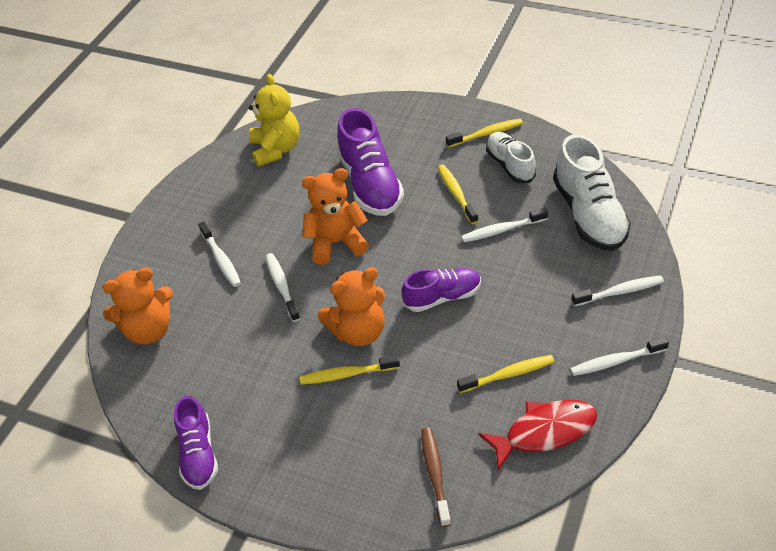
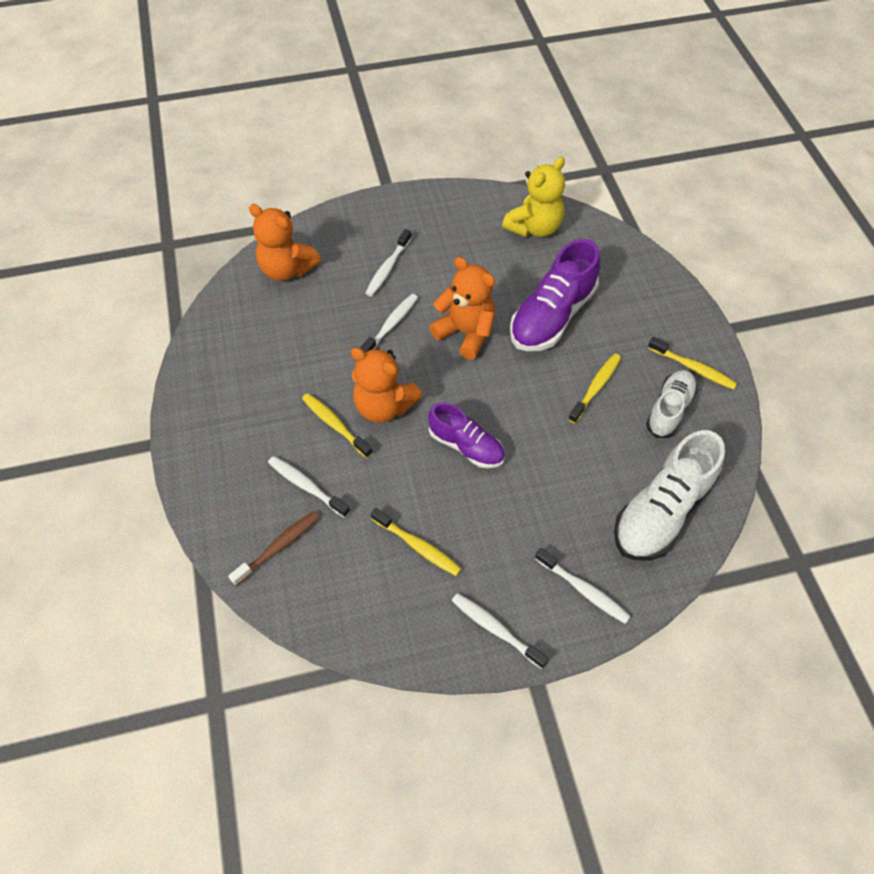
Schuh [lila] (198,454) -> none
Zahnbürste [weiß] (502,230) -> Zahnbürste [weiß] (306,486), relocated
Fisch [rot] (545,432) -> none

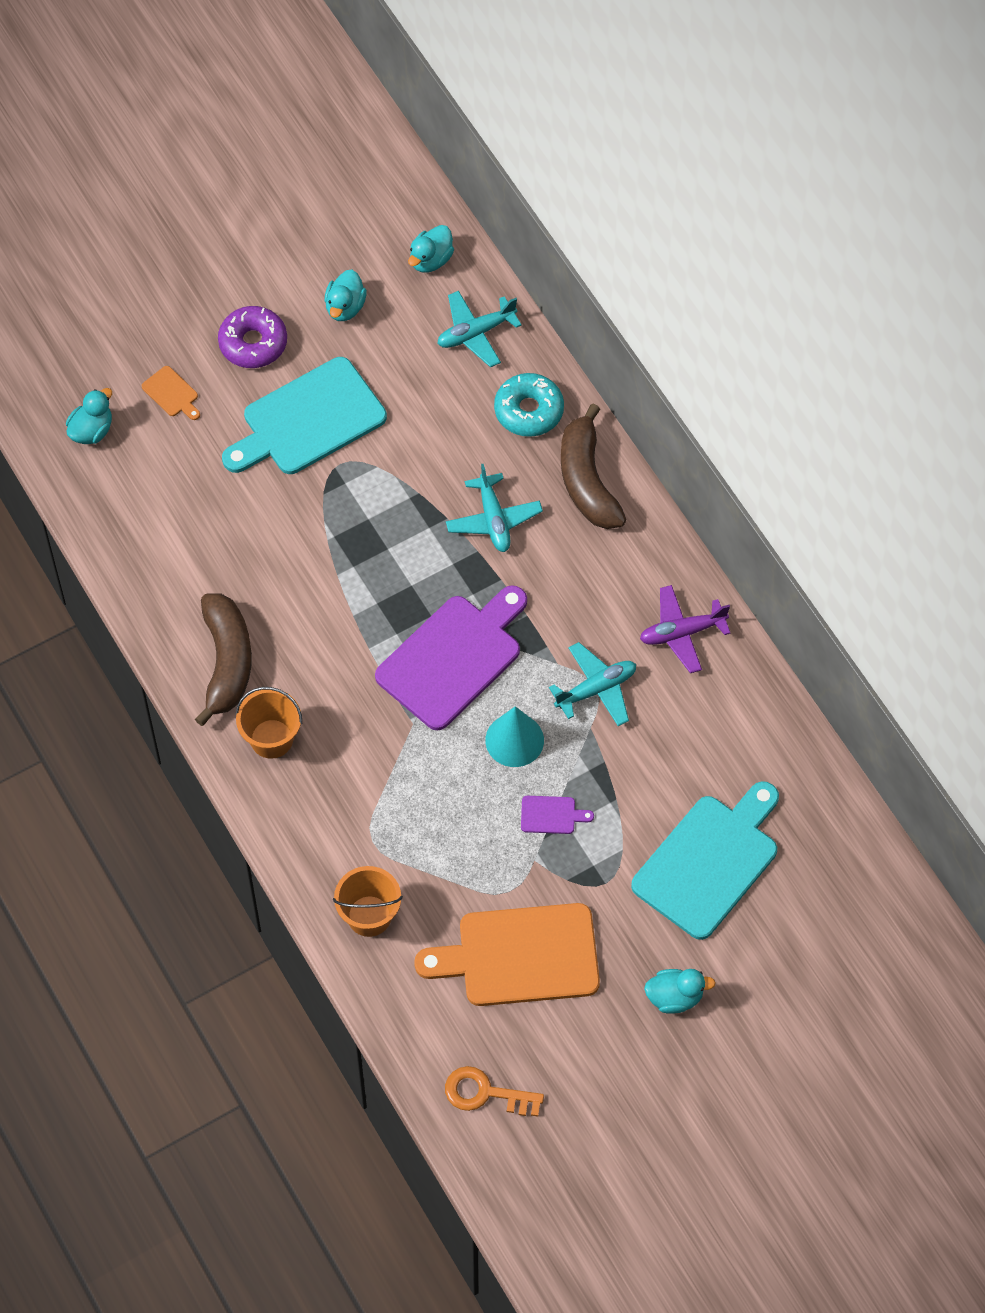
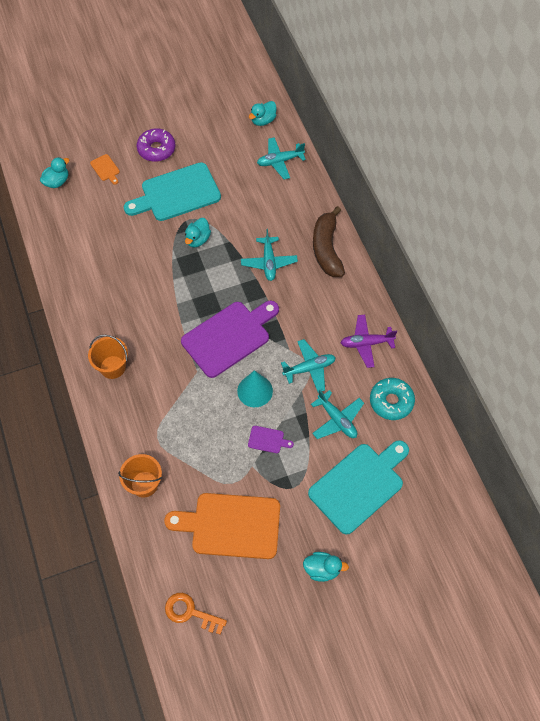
Banane [braun] (227,662) -> none
Ente [türkis] (345,307) -> Ente [türkis] (197,239), relocated
Donut [türkis] (529,411) -> Donut [türkis] (391,401), relocated
none -> Flugzeug [türkis] (337,419)

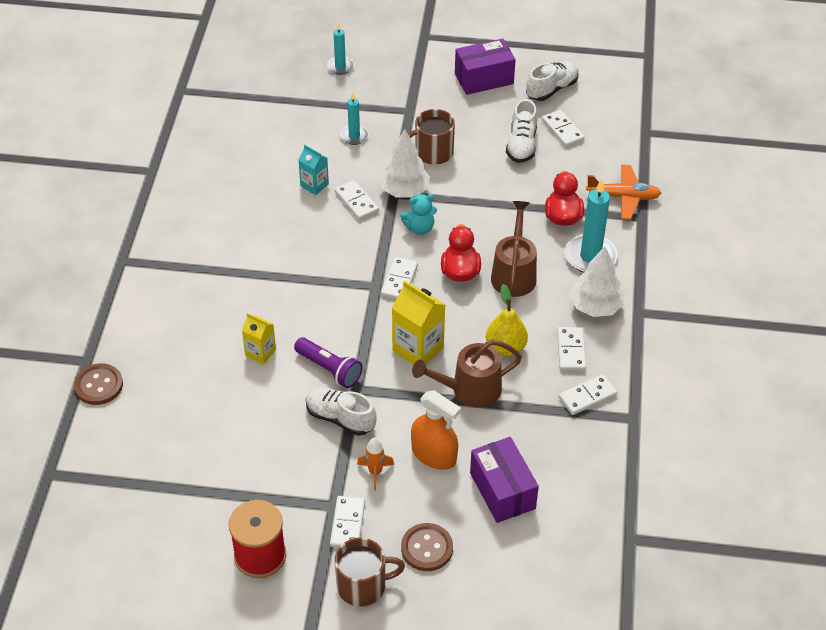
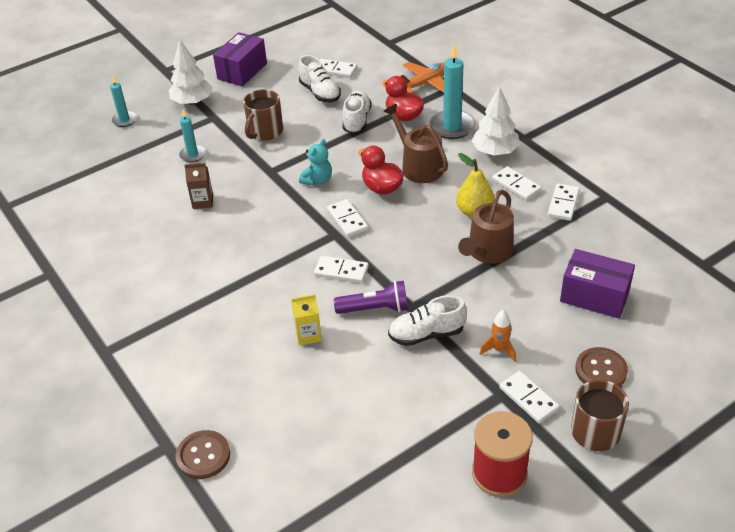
Getränkekarton [türkis] (314,185) -> Getränkekarton [braun] (203,201)
Dominostein [weiß] (356,202) -> Dominostein [weiß] (341,271), relocated
Baum [weiß] (404,191) -> Baum [weiß] (192,102), relocated
Getränkekarton [gelb] (418,349) -> none
Sprühflasche [orange] (434,455) -> none
Schuh [weiß] (551,89) -> Schuh [weiß] (356,120), relocated

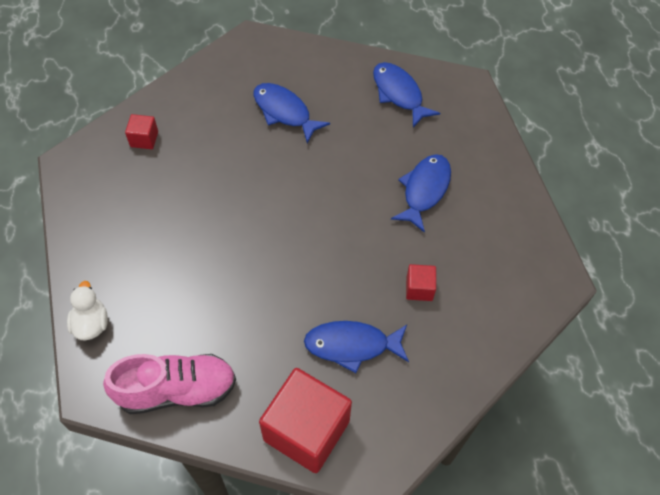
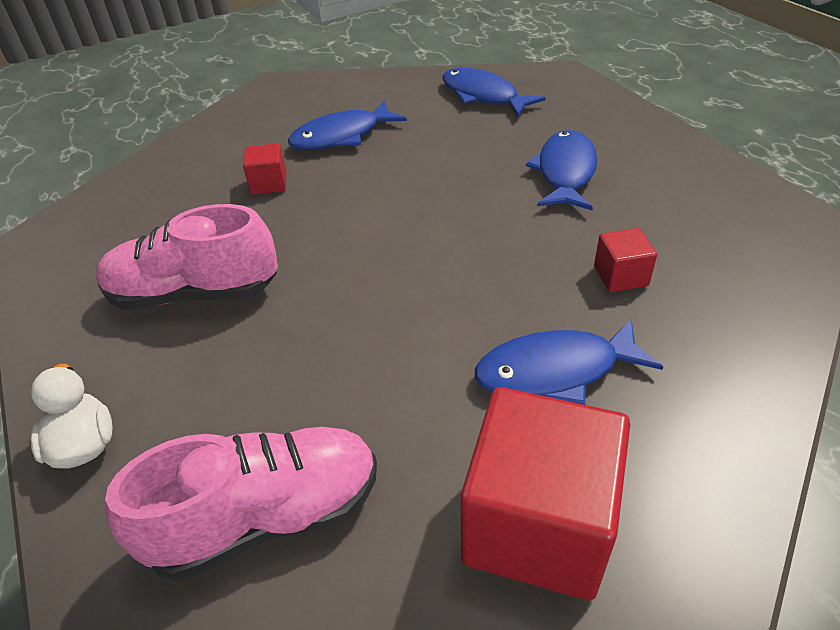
Kubus [rot] (144,139) -> Kubus [rot] (269,183), relocated
Fisch [blau] (284,112) -> Fisch [blau] (341,136), 60 degrees counterclockwise
none -> Schuh [rosa] (194,293)

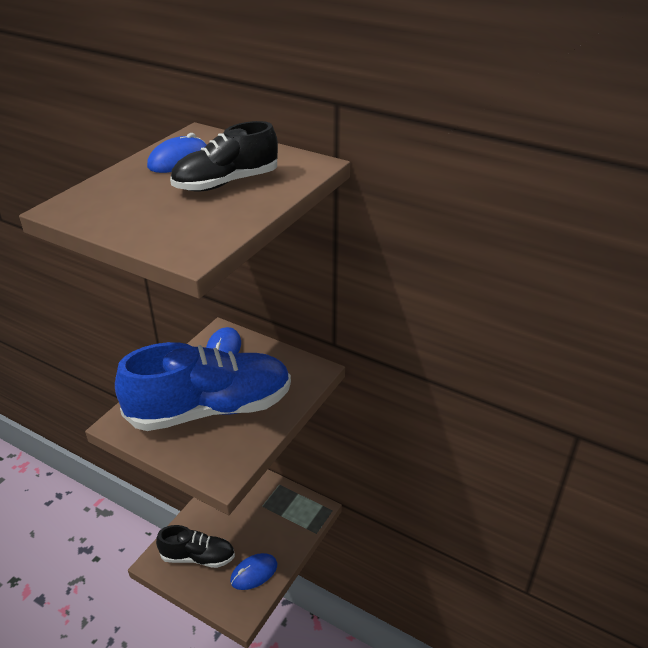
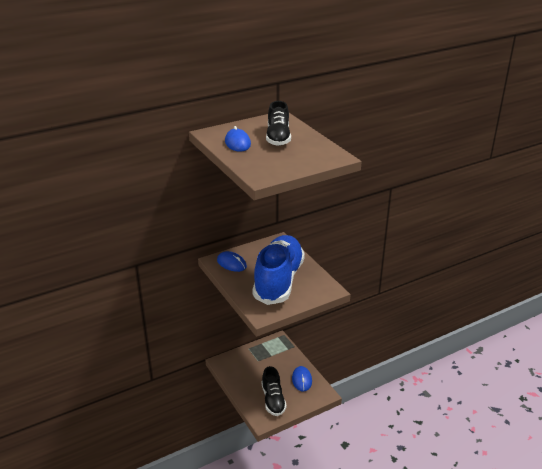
Schuh [schwarz] (198,557) -> Schuh [schwarz] (273,400), 135 degrees clockwise

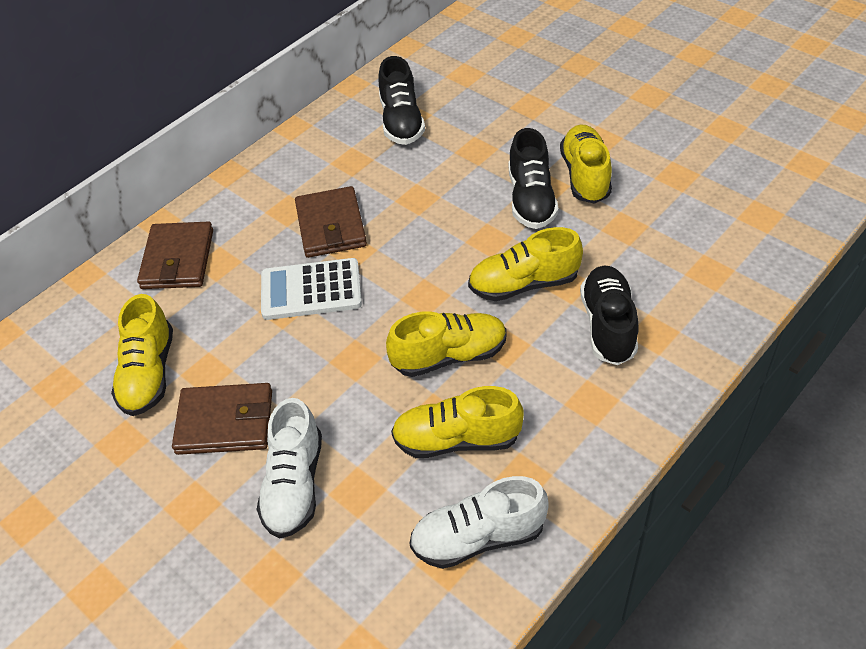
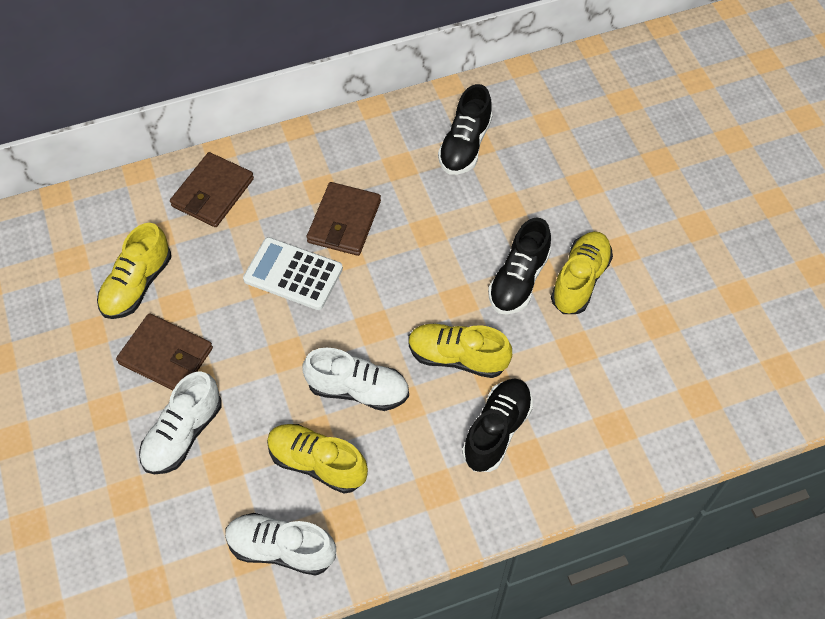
Schuh [gelb] (449,356) -> Schuh [weiß] (358,390)

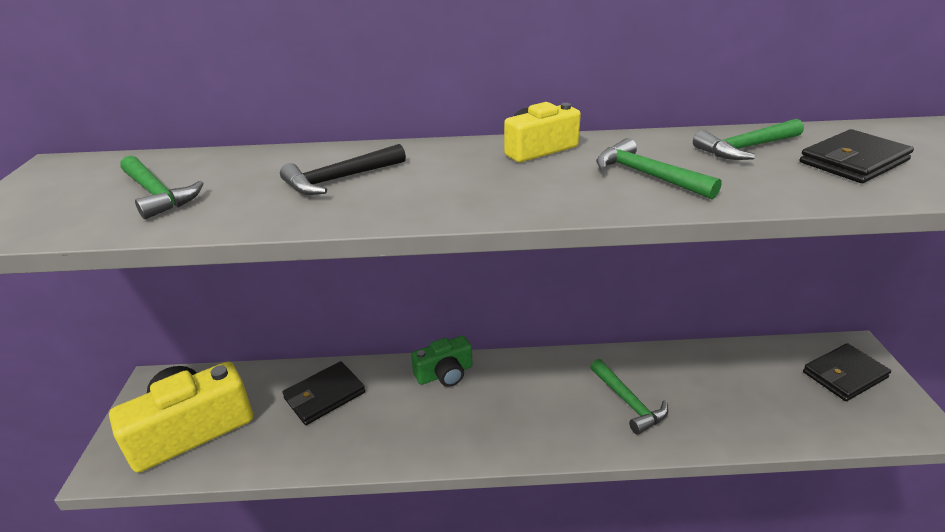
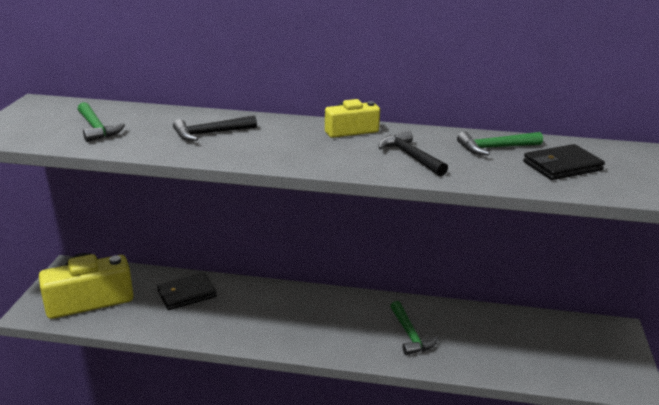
Kamera [grün] (444,373) -> none
Hammer [grün] (646,175) -> Hammer [schwarz] (410,156)
Geldbörse [schwarz] (844,375) -> none

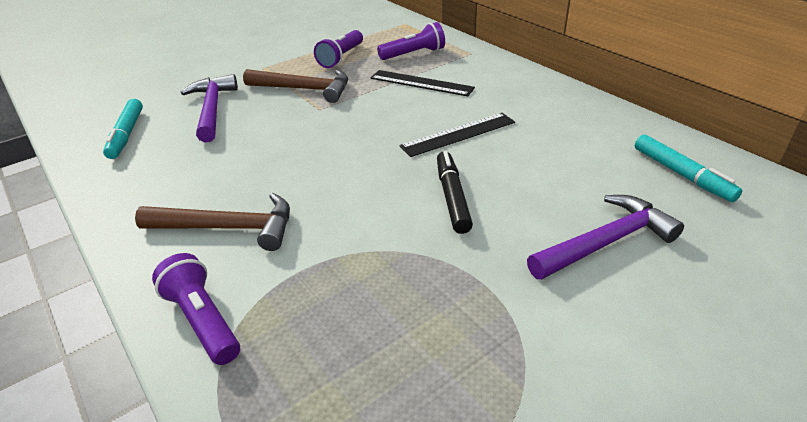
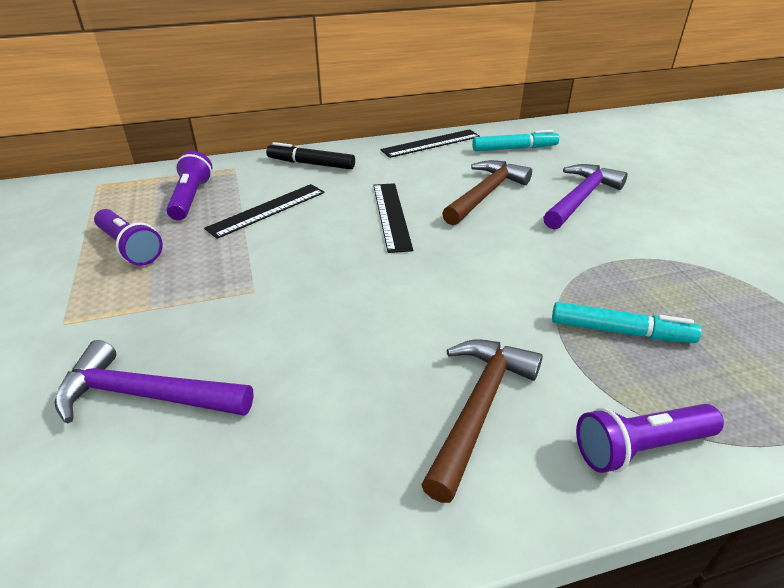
Filzstift [türkis] (126,134) -> Filzstift [türkis] (620,331), relocated
Hammer [braun] (304,89) -> Hammer [braun] (485,194), relocated
Filzstift [schwarz] (452,197) -> Filzstift [schwarz] (311,164), relocated
Hammer [lila] (606,242) -> Hammer [lila] (581,198), 45 degrees clockwise
none -> Lineal [schwarz] (431,143)

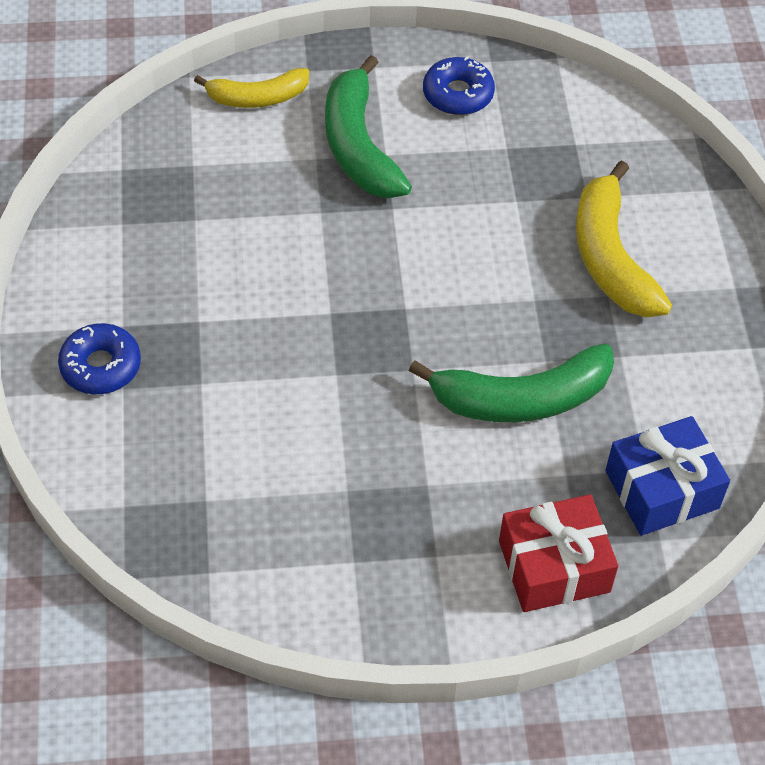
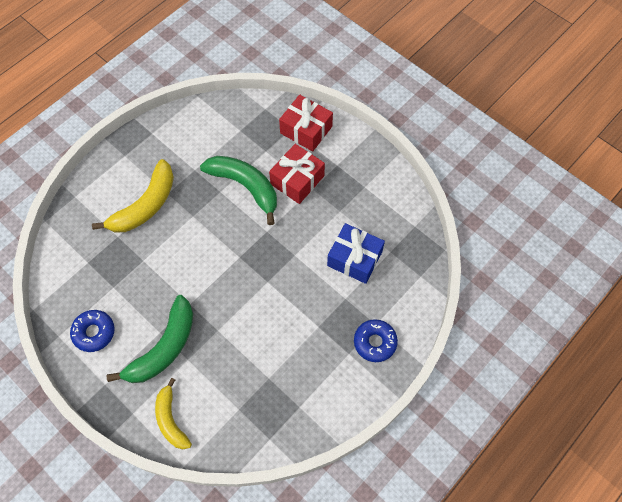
Banane [gelb] (257,98) -> Banane [gelb] (171,419), 150 degrees counterclockwise
Geschenk [blau] (662,489) -> Geschenk [blau] (354,259), relocated
none -> Geschenk [rot] (297,180)

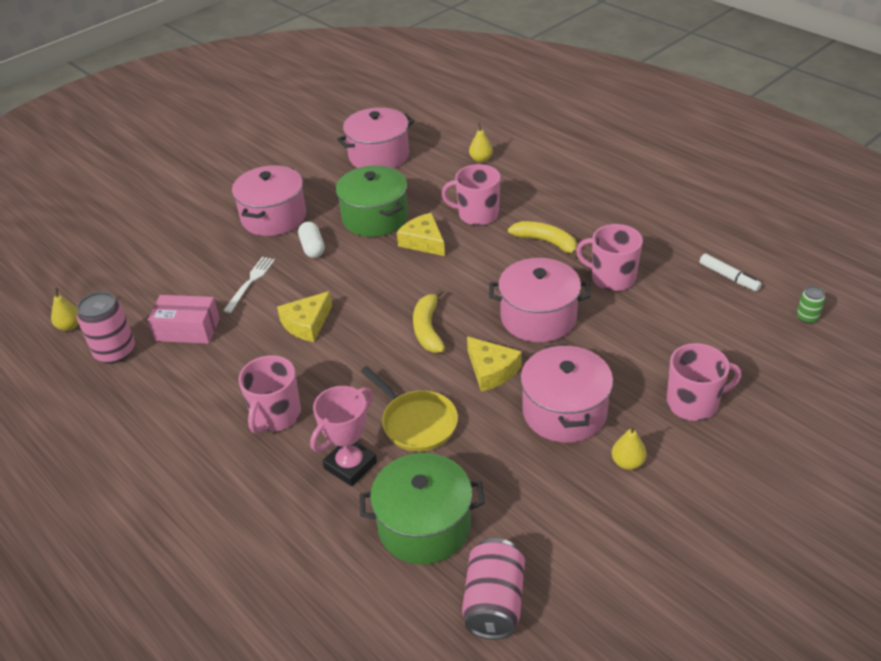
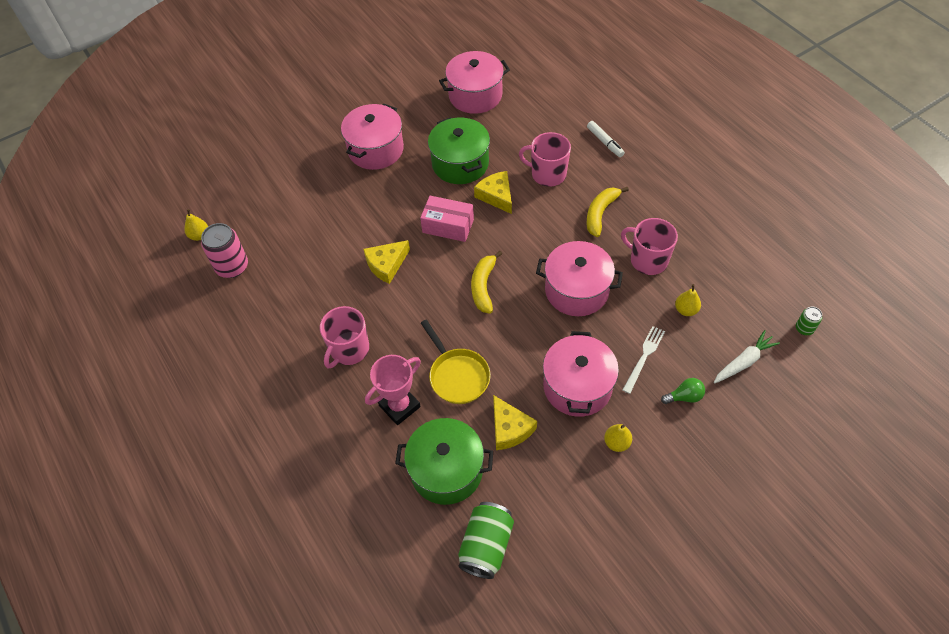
Schachtel [rosa] (187,329) -> Schachtel [rosa] (448,226), relocated
Gabel [weiß] (250,282) -> Gabel [weiß] (644,357), relocated
Kapsel [weiß] (312,248) -> none
Dose [rosa] (494,602) -> Dose [grün] (486,545)
Käse [gelb] (491,370) -> Käse [gelb] (509,428), relocated
Birne [gelb] (481,159) -> Birne [gelb] (686,310), relocated
Banane [gelb] (546,242) -> Banane [gelb] (600,213), 105 degrees counterclockwise
Tasse [rosa] (693,403) -> Glühbirne [grün] (684,397)
Filzstift [weiß] (729,277) -> Filzstift [weiß] (605,142), relocated
none -> Karotte [weiß] (743,362)

